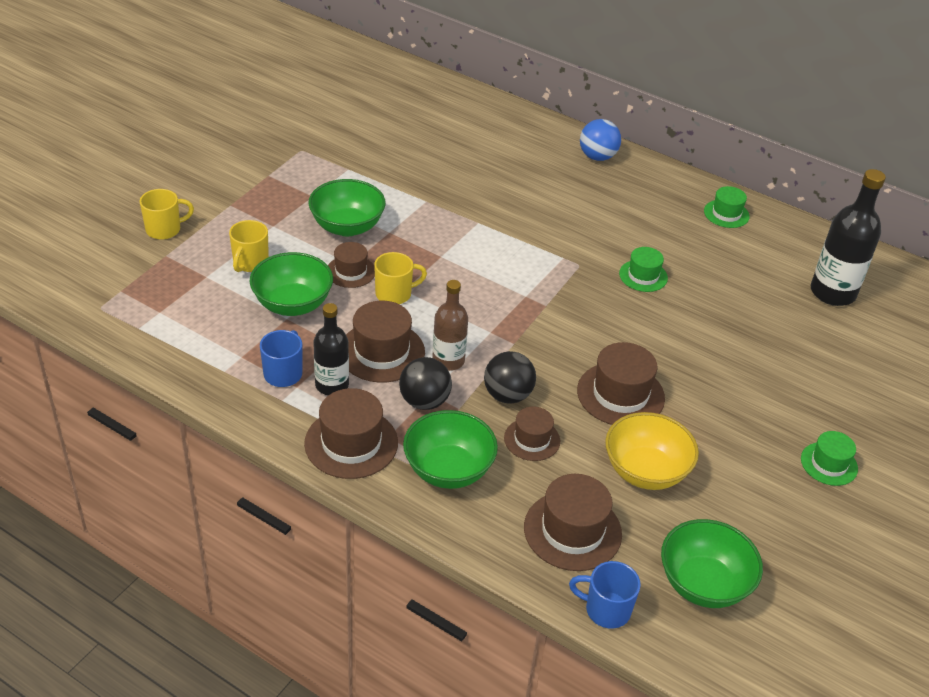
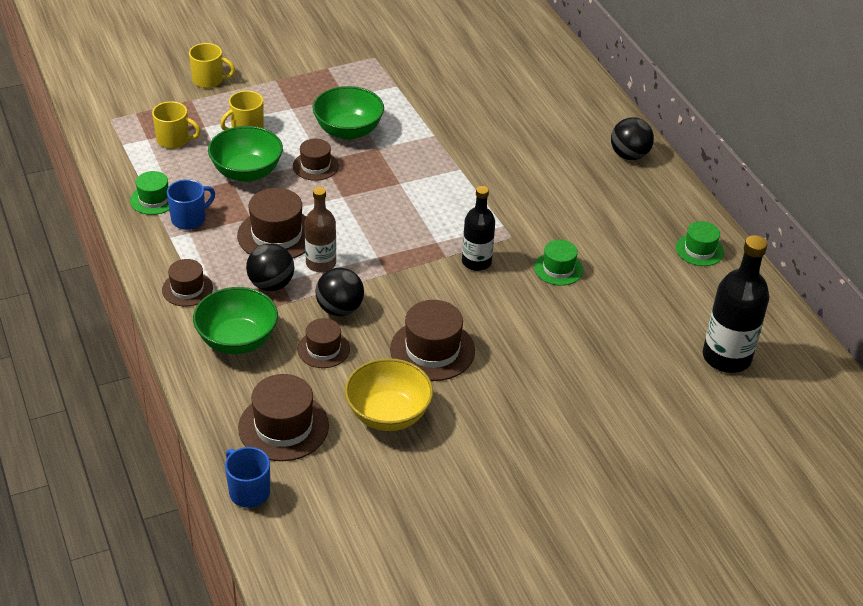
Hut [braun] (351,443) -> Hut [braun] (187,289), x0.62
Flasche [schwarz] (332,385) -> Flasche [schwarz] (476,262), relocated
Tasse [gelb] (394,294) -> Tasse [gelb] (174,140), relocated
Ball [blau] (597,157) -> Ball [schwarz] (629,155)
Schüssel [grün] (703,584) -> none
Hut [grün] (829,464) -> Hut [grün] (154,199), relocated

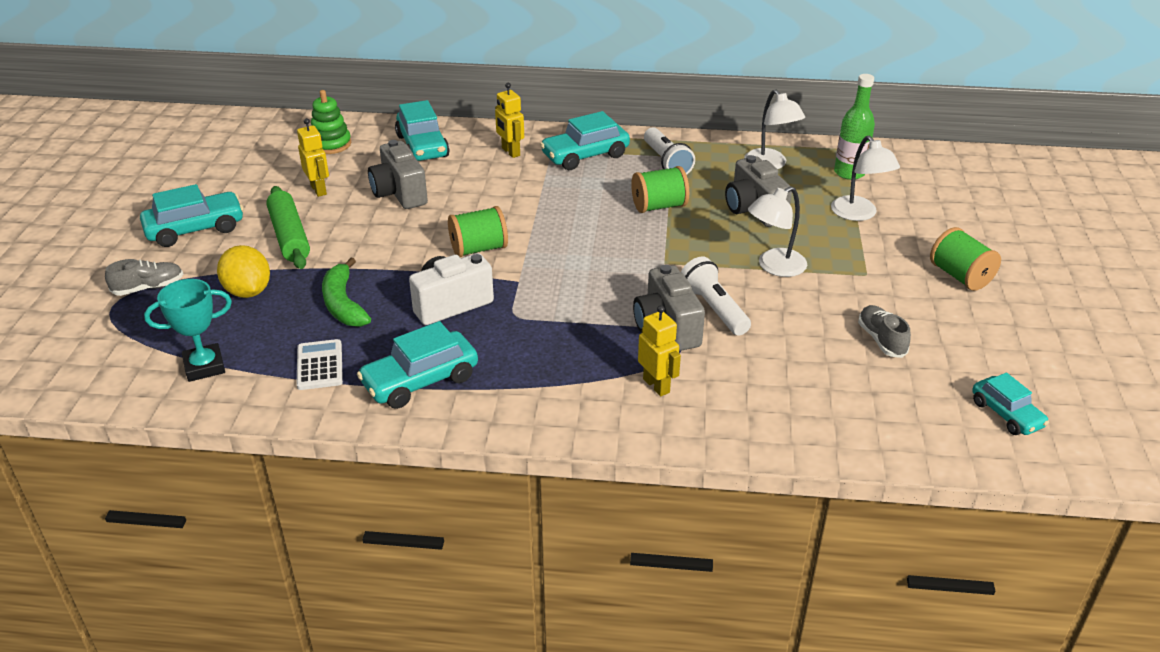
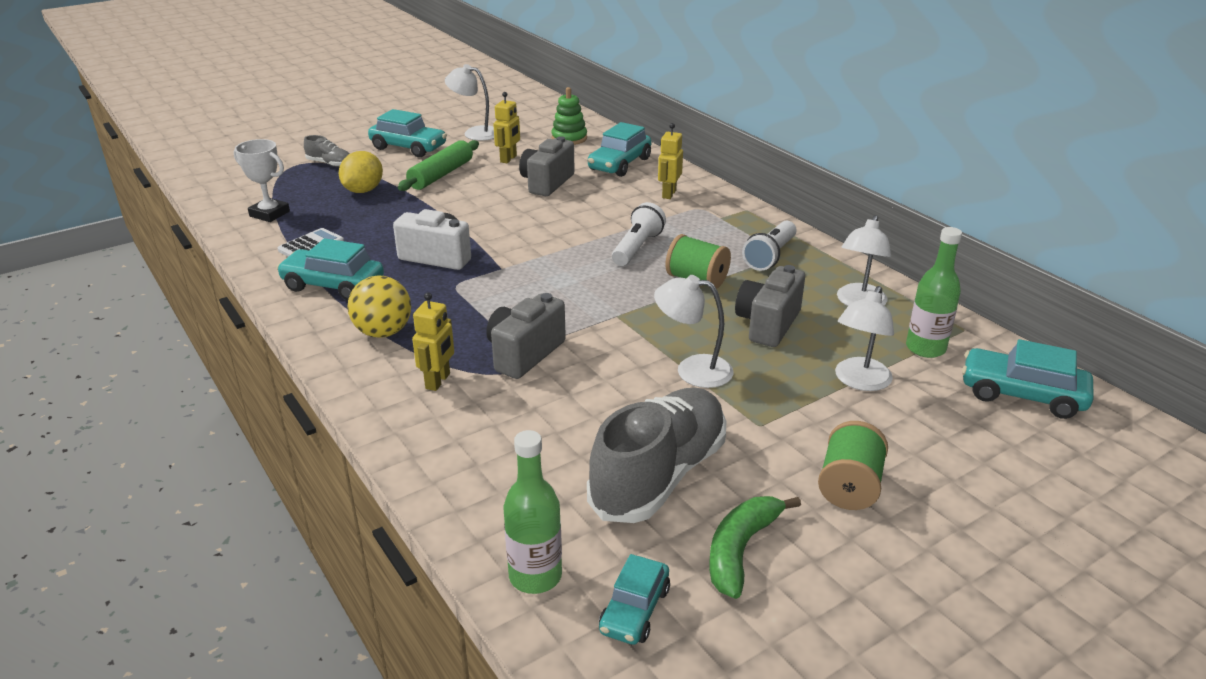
Pokal [türkis] (204,367) -> Pokal [weiß] (269,214)
Banane [grün] (343,304) -> Banane [grün] (740,550), relocated
Garnrolle [grün] (478,249) -> none
Auto [türkis] (585,156) -> Auto [türkis] (1022,395), relocated
Taschenlampe [weiß] (713,309) -> Taschenlampe [weiß] (637,248), relocated
Schuh [grau] (881,340) -> Schuh [grau] (659,475), x2.20
none -> Ball [gelb] (383,332)
none -> Lampe [weiß] (475,133)
none -> Flasche [grün] (535,576)

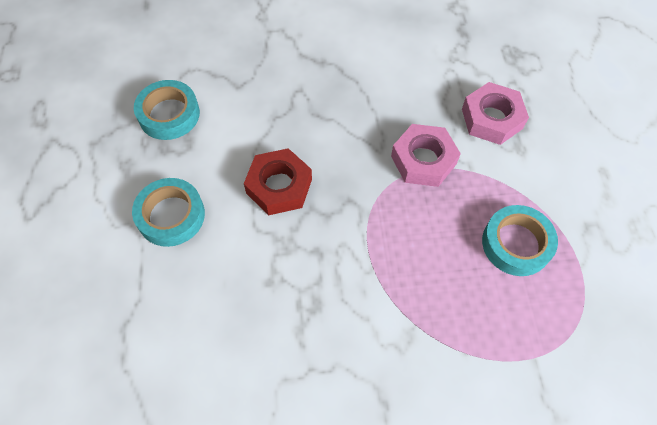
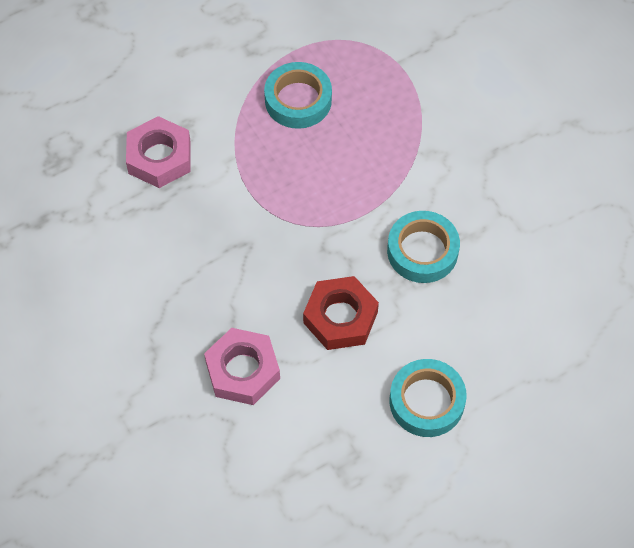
Klebeband [türkis] (169,114) -> Klebeband [türkis] (422,251), relocated
Sechskantmutter [rosa] (423,160) -> Sechskantmutter [rosa] (243,370), relocated

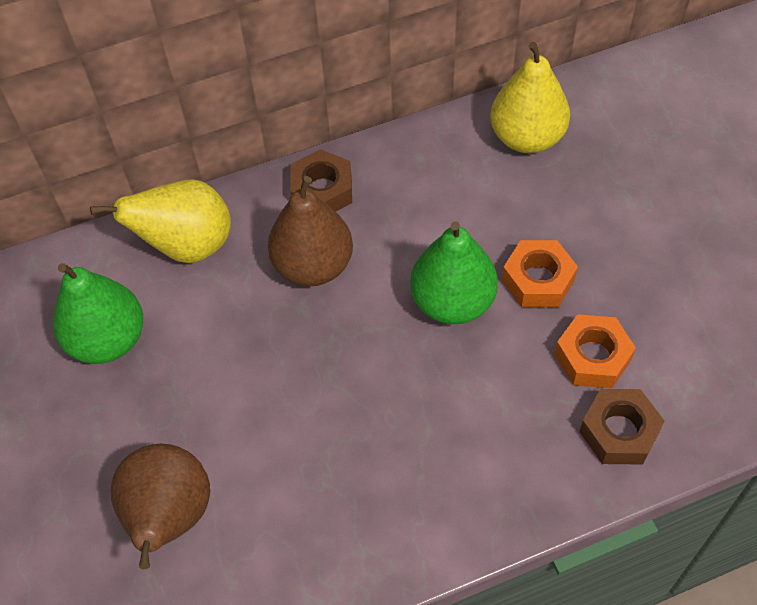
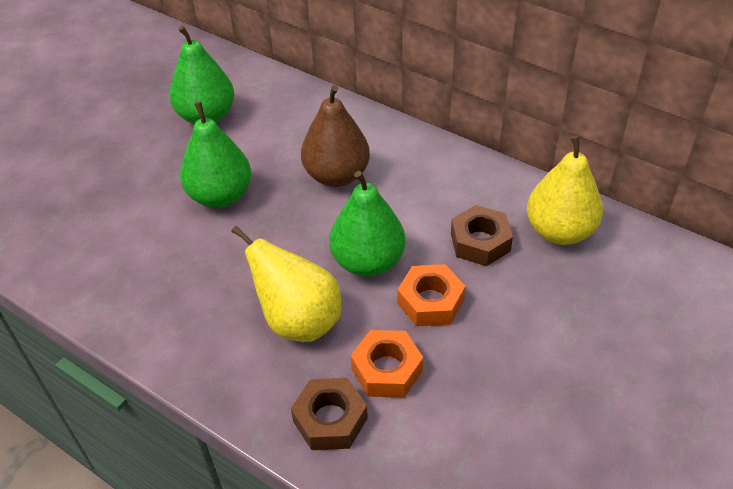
Birne [gelb] (187,246) -> Birne [gelb] (298,320), relocated
Birne [braun] (170,517) -> none
Sechskantmutter [braun] (322,190) -> Sechskantmutter [braun] (480,242), relocated
none -> Birne [grün] (220,195)

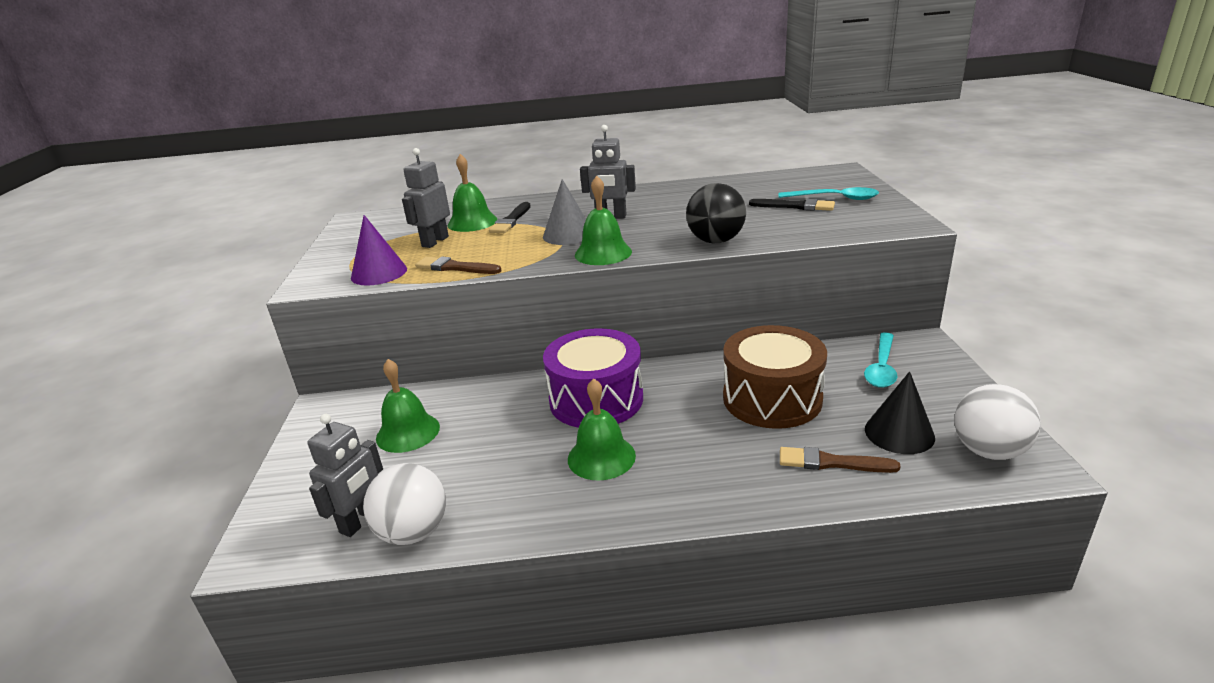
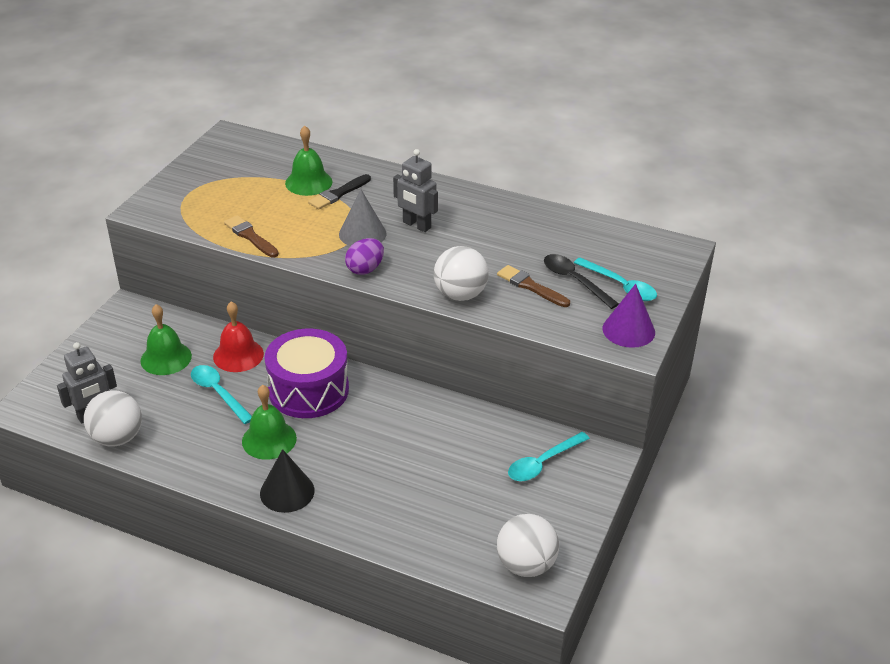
Kegel [lila] (379,273) -> Kegel [lila] (628,330), relocated
Roboter [grau] (435,242) -> none
Glocke [grün] (603,253) -> Ei [lila] (365,269)
Ball [schwarz] (715,241) -> Ball [weiß] (460,295)
Trommel [braun] (772,398) -> none
Pinsel [schwarz] (795,206) -> Löffel [schwarz] (575,281)
Pinsel [braun] (831,462) -> Pinsel [braun] (531,286), relocated
Kegel [schwarz] (899,433) -> Kegel [schwarz] (287,492), relocated
none -> Löffel [türkis] (218,393)
none -> Glocke [rot] (238,355)

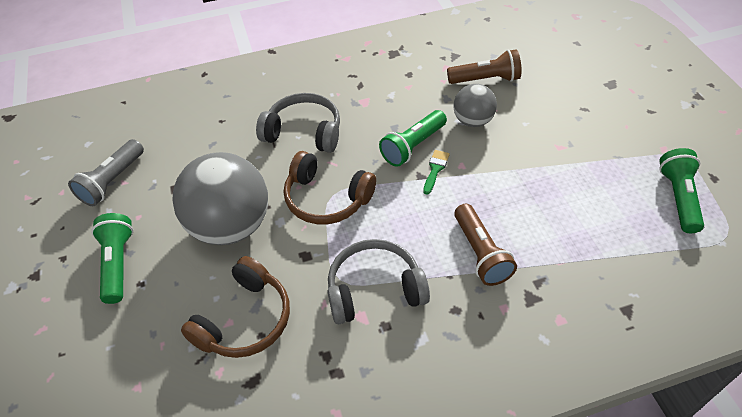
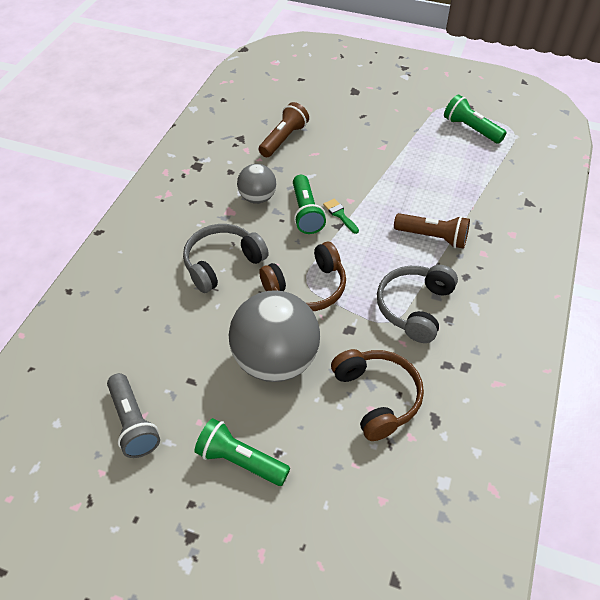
Ball [grau] (472,121) -> Ball [grau] (257,198), relocated

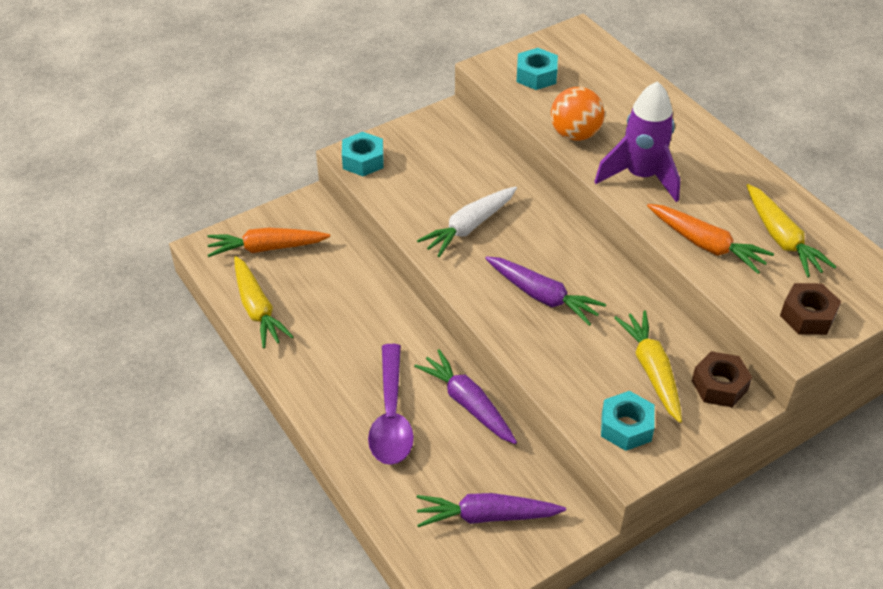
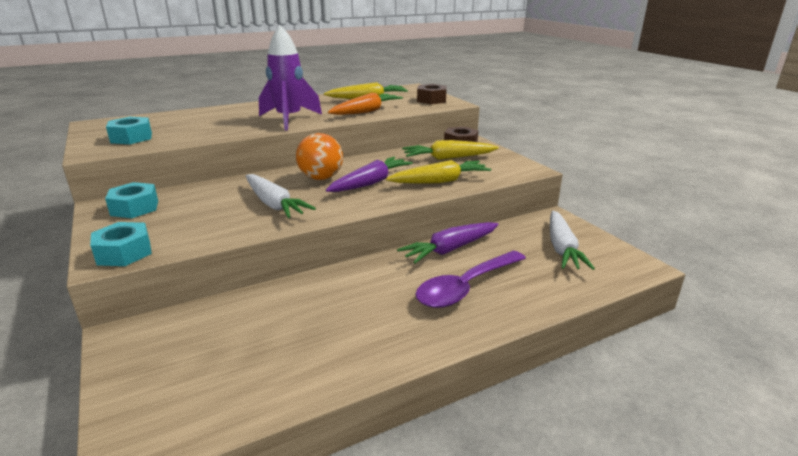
Karotte [orange] (266,248) -> none
Karotte [gelb] (257,309) -> Karotte [gelb] (440,181), relocated
Löffel [lila] (391,416) -> Löffel [lila] (466,287), 135 degrees clockwise
Karotte [lila] (486,516) -> Karotte [weiß] (562,248)
Ball [orange] (575,134) -> Ball [orange] (321,178), relocated
Sechskantmutter [türkis] (626,427) -> Sechskantmutter [türkis] (134,208), relocated

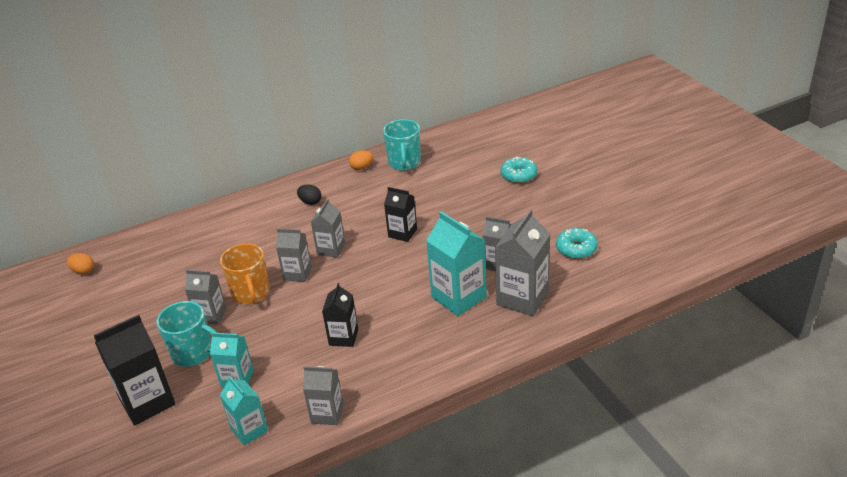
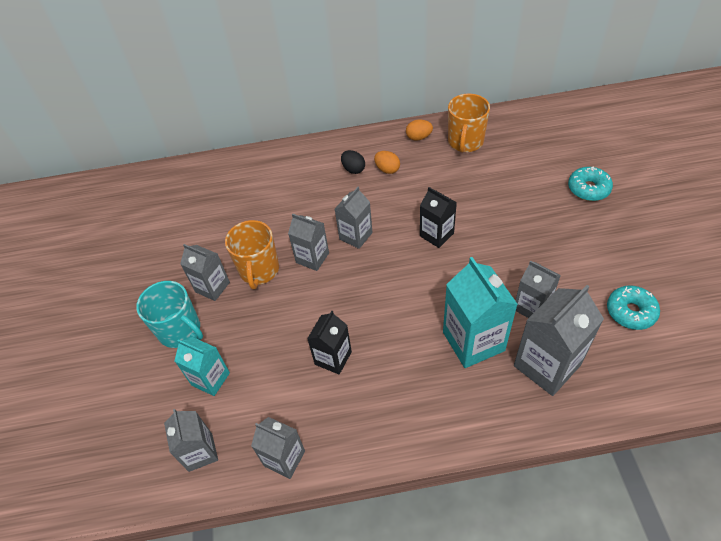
Ei [orange] (83,271) -> Ei [orange] (387,169), relocated
Getränkekarton [schwarz] (147,402) -> none
Getränkekarton [türkis] (249,430) -> Getränkekarton [grau] (200,452)
Tasse [türkis] (404,163) -> Tasse [orange] (465,142)

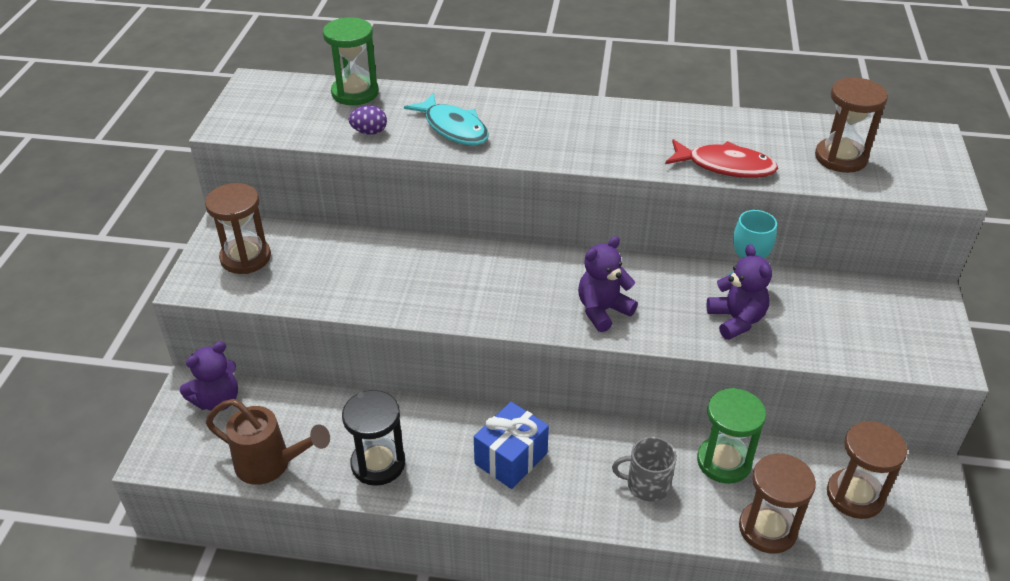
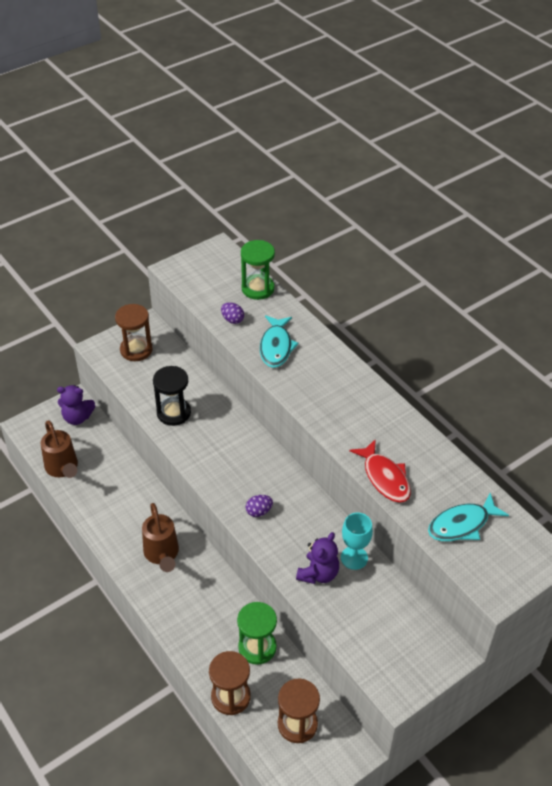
Sanduhr [schwarz] (378,463) -> Sanduhr [schwarz] (174,413), relocated
Geschenk [blau] (511,458) -> Gießkanne [braun] (162,555)
Teddybär [lila] (602,310) -> Ei [lila] (259,511)
Tasse [grau] (647,484) -> none
Sanduhr [braun] (840,158) -> Fisch [türkis] (462,524)

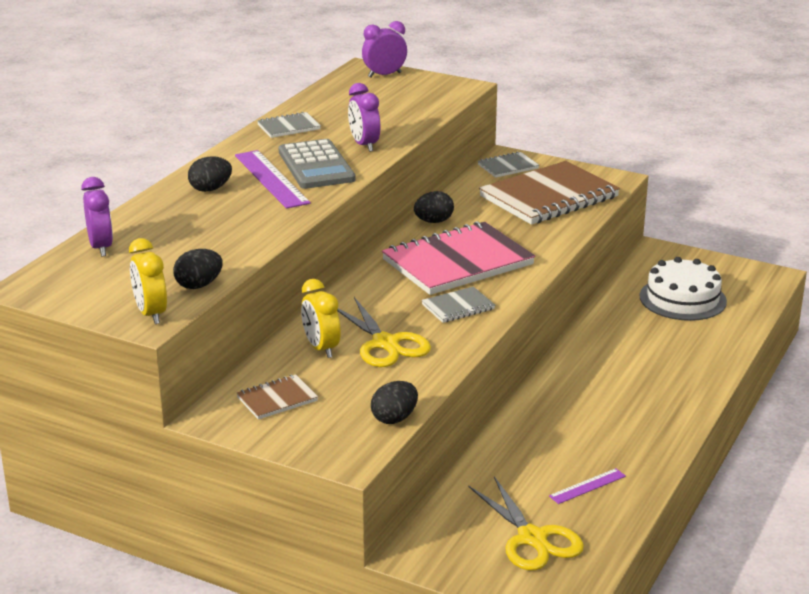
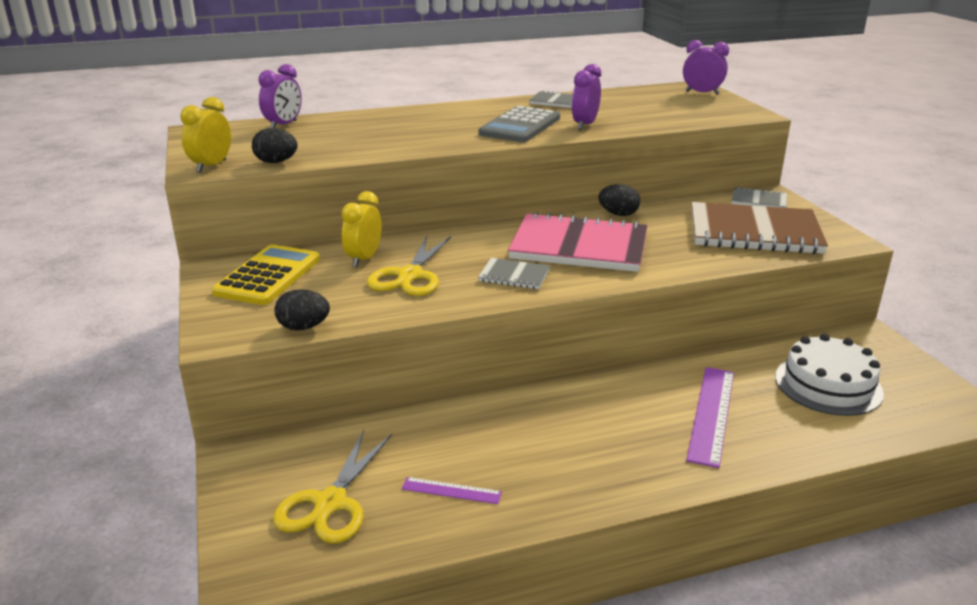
Ei [schwarz] (210,189) -> none
Lineal [lila] (271,179) -> Lineal [lila] (711,414), relocated
Notizbuch [braun] (277,399) -> Taschenrechner [gelb] (268,276)

